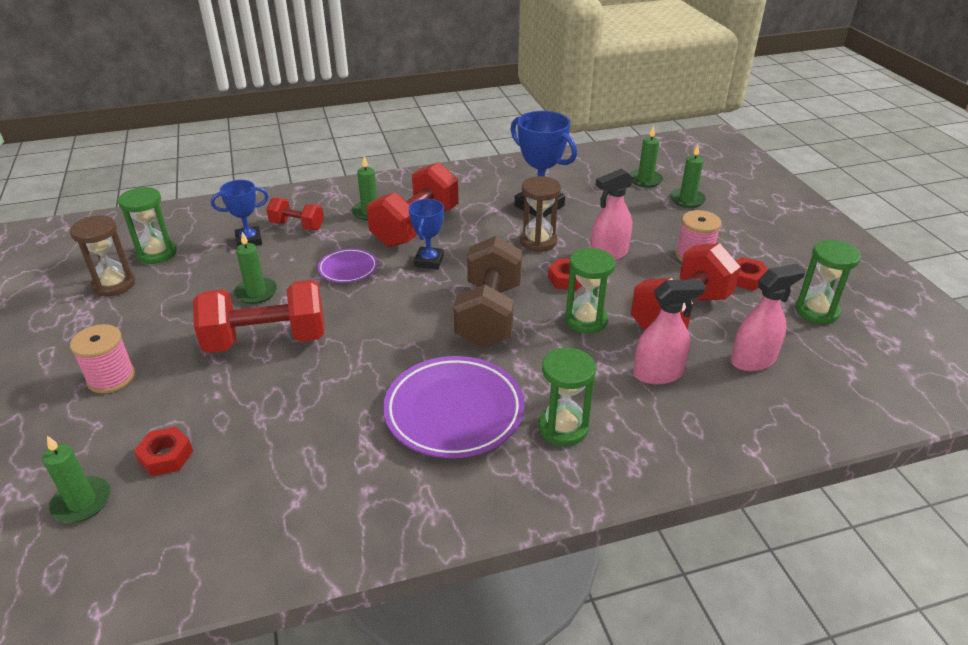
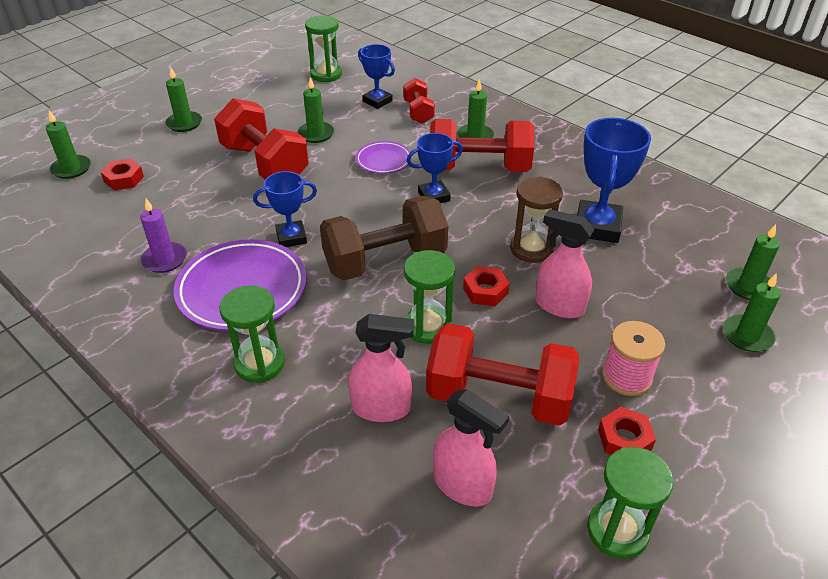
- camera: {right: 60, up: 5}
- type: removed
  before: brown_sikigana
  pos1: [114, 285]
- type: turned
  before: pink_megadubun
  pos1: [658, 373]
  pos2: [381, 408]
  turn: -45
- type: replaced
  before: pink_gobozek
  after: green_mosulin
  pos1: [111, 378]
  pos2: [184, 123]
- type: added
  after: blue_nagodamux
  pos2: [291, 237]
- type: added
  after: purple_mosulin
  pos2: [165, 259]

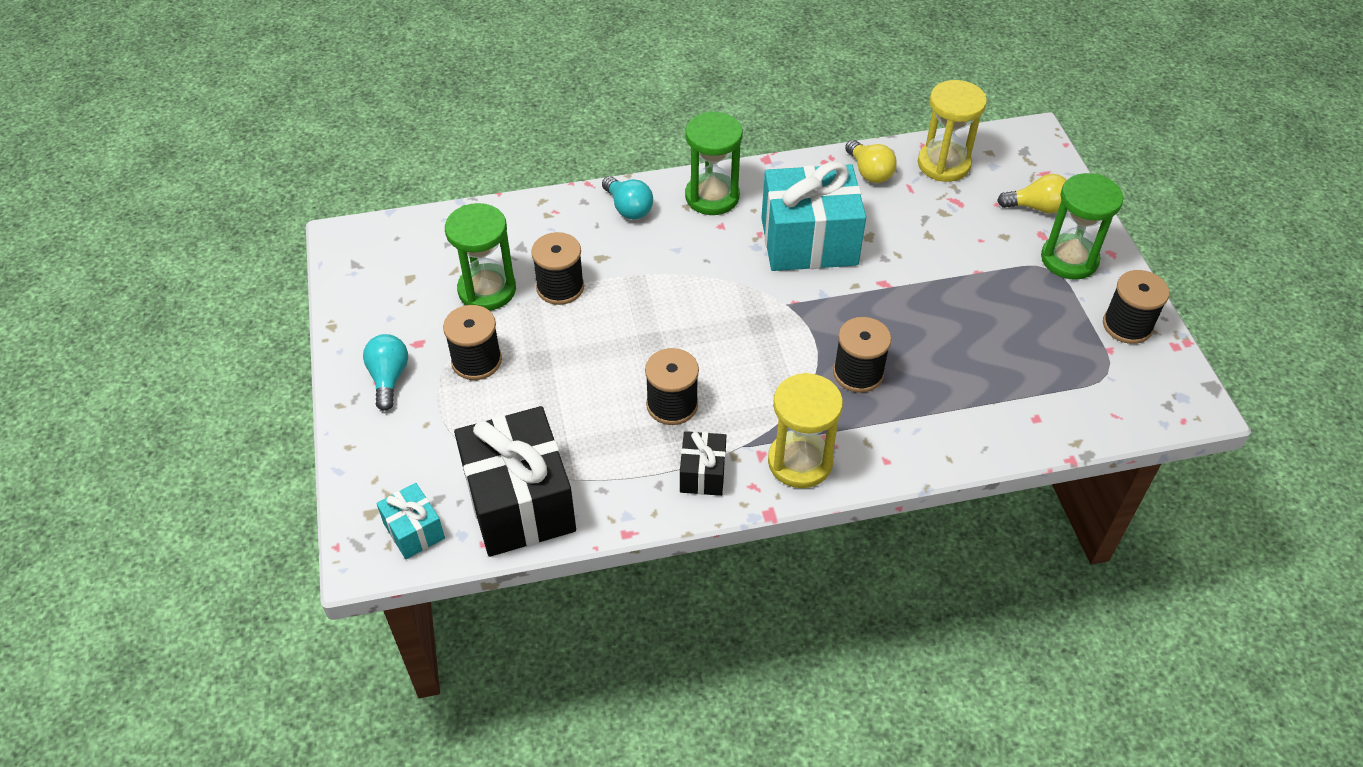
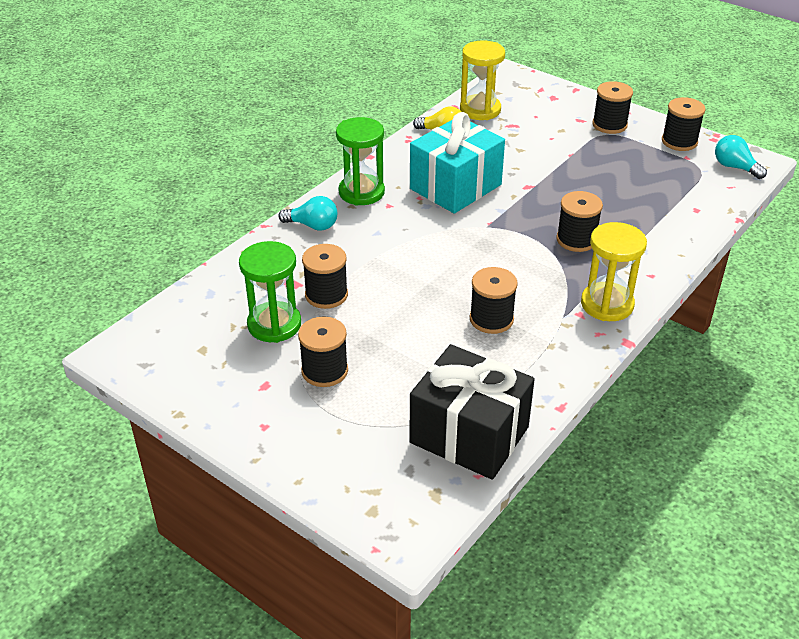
- camera: {right: -40, up: -10}
- type: replaced
  before: green_sikigana
  after: black_gobozek
  pos1: [1069, 259]
  pos2: [609, 125]
- type: removed
  before: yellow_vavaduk
  pos1: [1037, 207]
- type: moved
  before: turquoise_vavaduk
  pos1: [389, 378]
  pos2: [735, 167]
- type: removed
  before: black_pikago
  pos1: [702, 474]
- type: removed
  before: turquoise_pikago
  pos1: [414, 531]

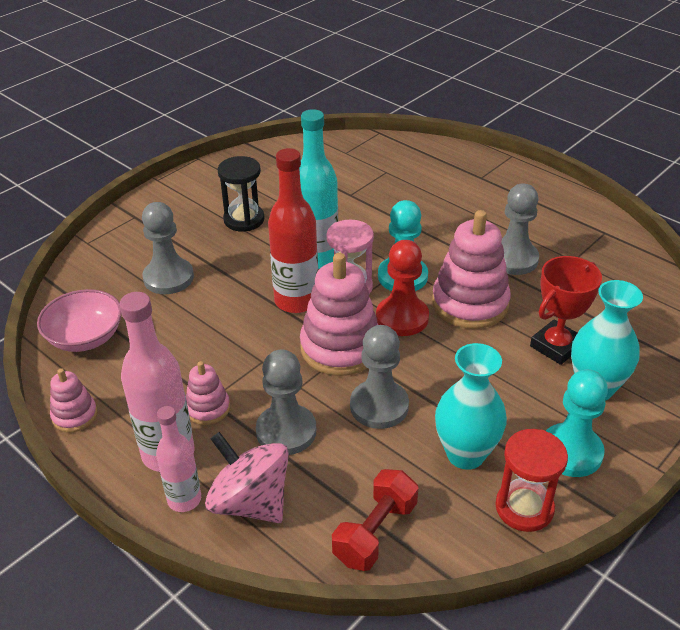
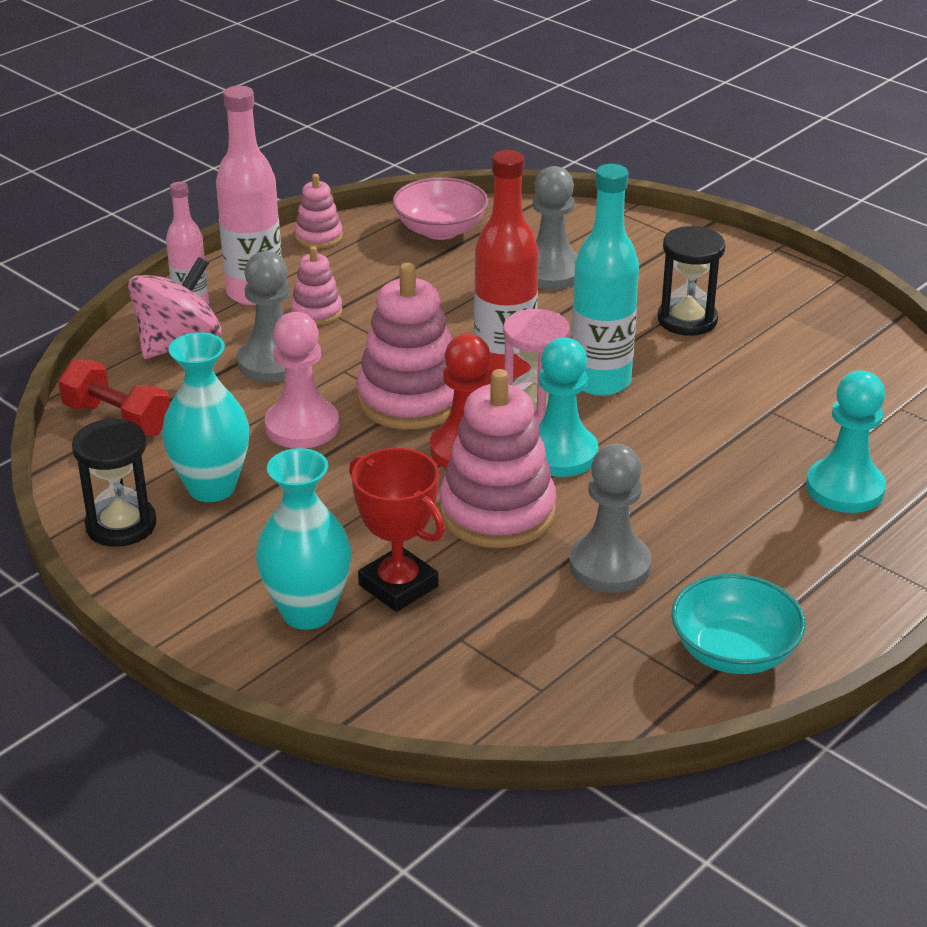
- camera: {right: 90, up: -5}
- type: recoloured
  before: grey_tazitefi
  after: pink_tazitefi
  pos1: [379, 406]
  pos2: [302, 426]
- type: moved
  before: turquoise_tazitefi
  pos1: [571, 452]
  pos2: [845, 488]
- type: recoloured
  before: red_sikigana
  after: black_sikigana
  pos1: [524, 508]
  pos2: [121, 525]
- type: added
  after: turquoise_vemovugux
  pos2: [734, 652]

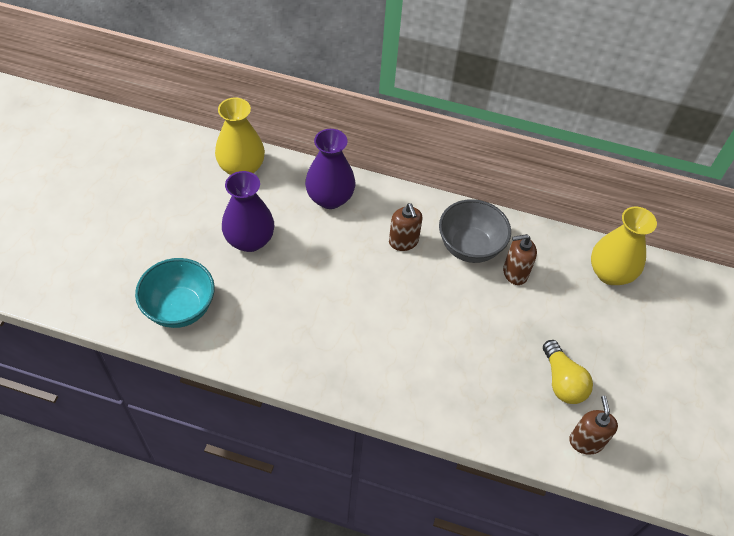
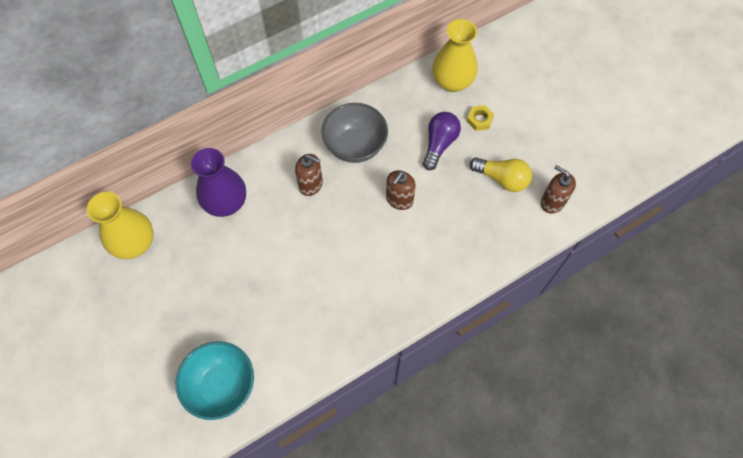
- camera: {right: -45, up: 10}
- type: removed
  before: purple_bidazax
  pos1: [250, 240]
- type: moved
  before: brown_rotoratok
  pos1: [515, 273]
  pos2: [399, 199]
- type: added
  after: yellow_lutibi
  pos2: [479, 120]
- type: added
  after: purple_vavaduk
  pos2: [439, 144]

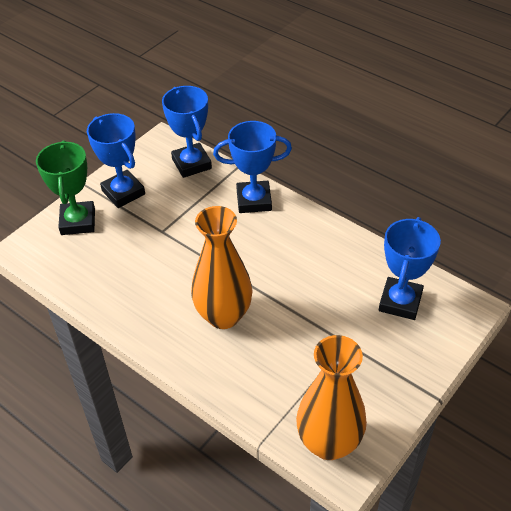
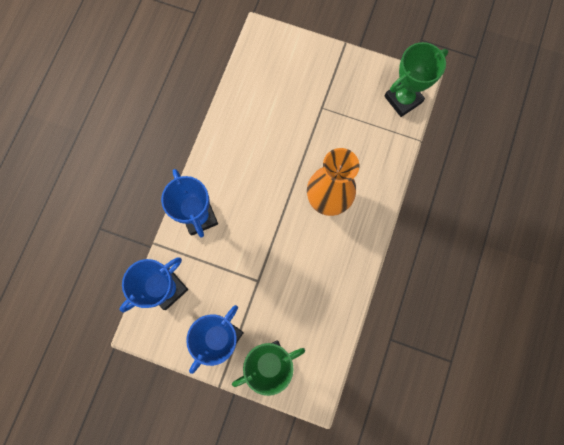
- camera: {right: -110, up: 30}
- type: removed
  before: blue_nagodamux
  pos1: [400, 302]
- type: replaced
  before: orange_bidazax
  after: green_nagodamux
  pos1: [329, 443]
  pos2: [403, 99]

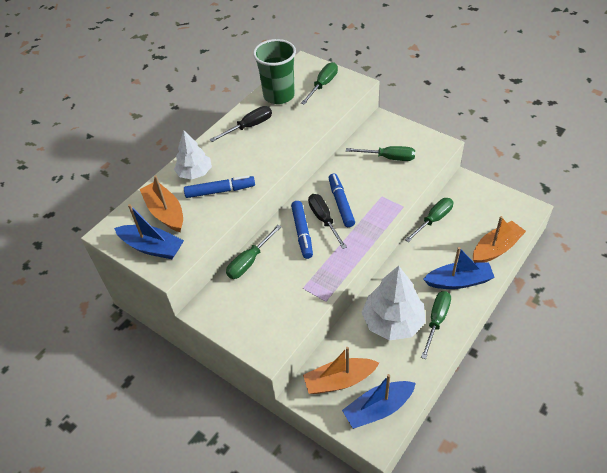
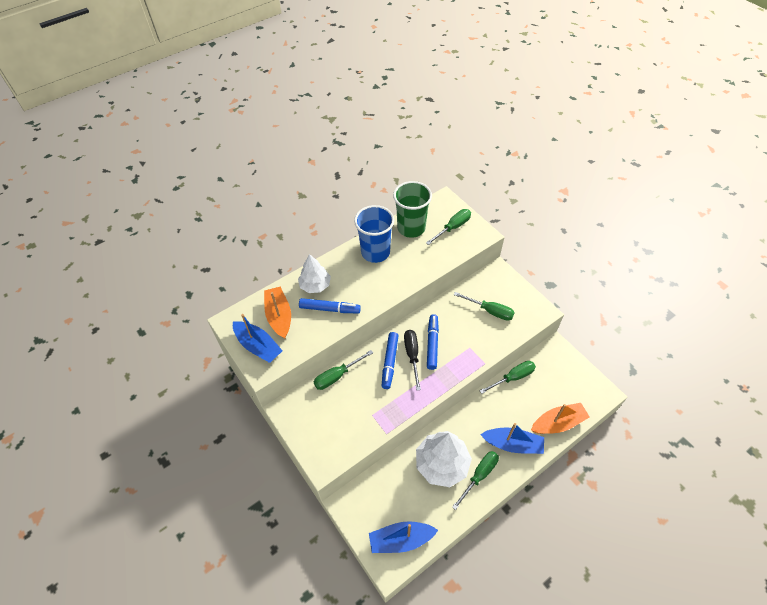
- camera: {right: 15, up: 5}
- type: replaced
  before: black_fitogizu
  after: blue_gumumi
  pos1: [249, 126]
  pos2: [375, 252]
- type: removed
  before: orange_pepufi
  pos1: [339, 381]

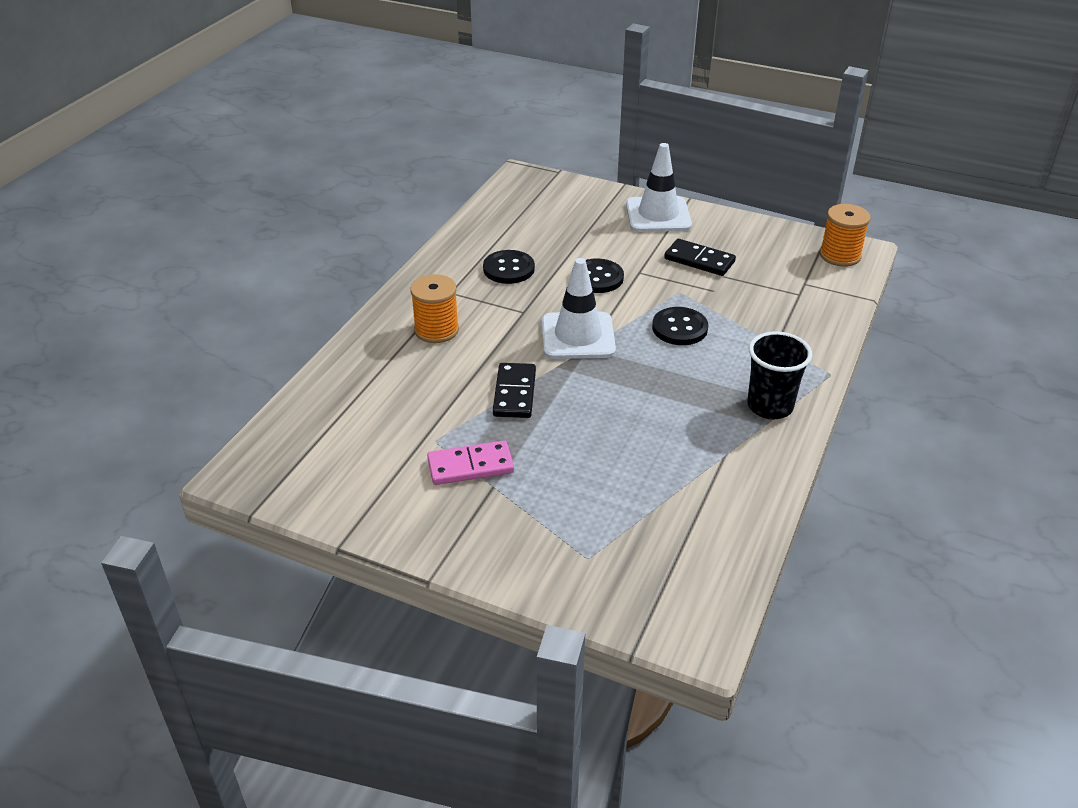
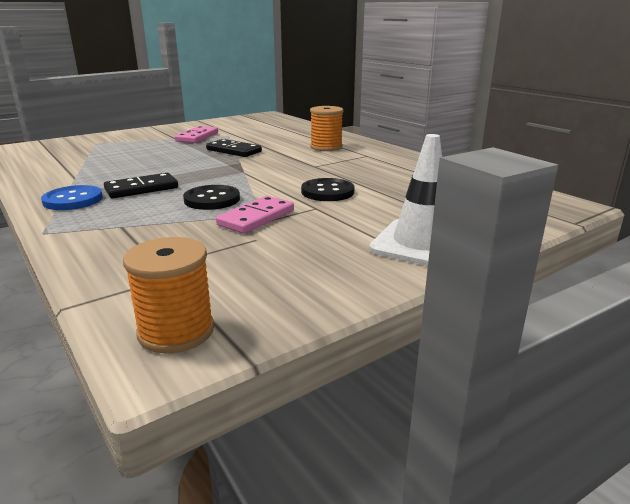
- camera: {right: 120, up: -15}
- type: moved
  before: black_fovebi
  pos1: [699, 260]
  pos2: [141, 189]
- type: removed
  before: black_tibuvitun
  pos1: [508, 269]
- type: removed
  before: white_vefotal
  pos1: [578, 336]
- type: replaced
  before: black_gumumi
  after: blue_tibuvitun
  pos1: [770, 406]
  pos2: [73, 200]
- type: added
  after: pink_fovebi
  pos2: [256, 218]

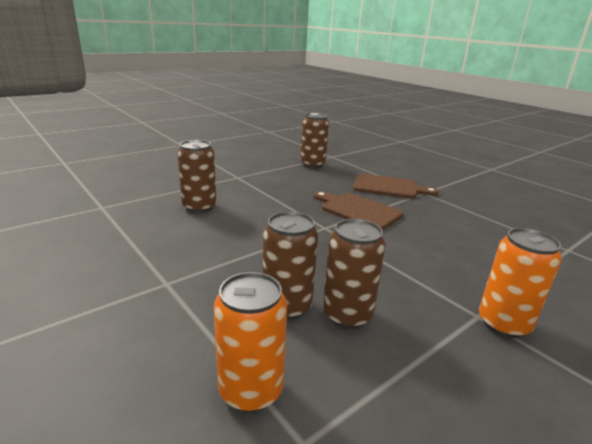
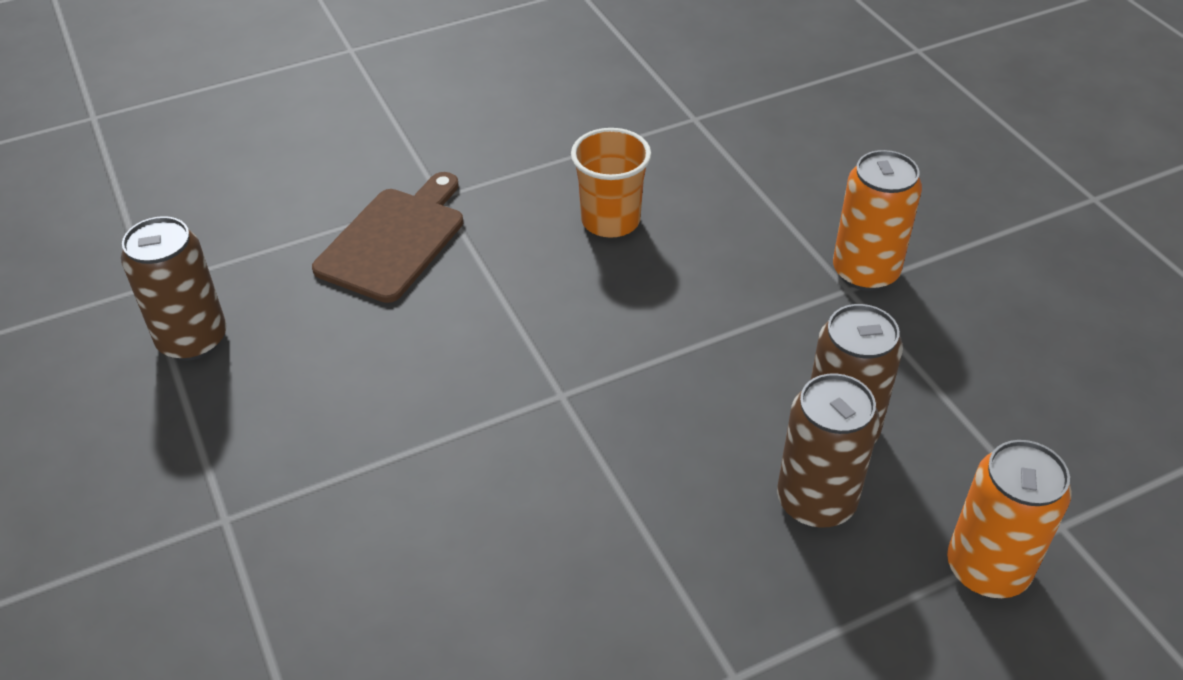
- camera: {right: -75, up: 20}
- type: removed
  before: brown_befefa
  pos1: [199, 207]
- type: removed
  before: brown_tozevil
  pos1: [357, 210]
- type: added
  after: orange_gumumi
  pos2: [610, 220]

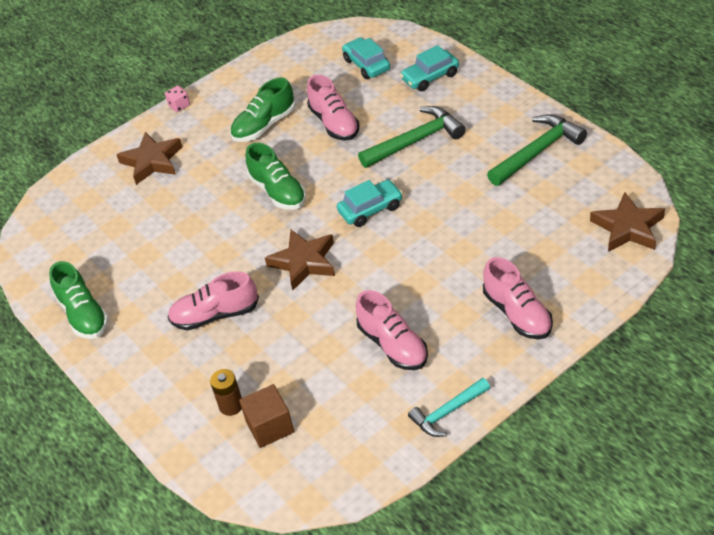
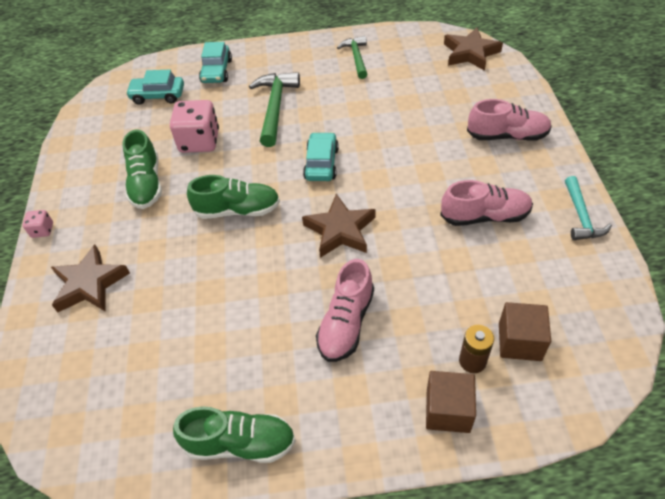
- camera: {right: -60, up: 5}
- type: replaced
  before: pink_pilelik
  after: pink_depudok
  pos1: [334, 123]
  pos2: [199, 141]
- type: resized
  before: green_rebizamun
  pos1: [537, 151]
  pos2: [356, 58]
  scale: 0.65
- type: added
  after: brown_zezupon
  pos2: [448, 410]

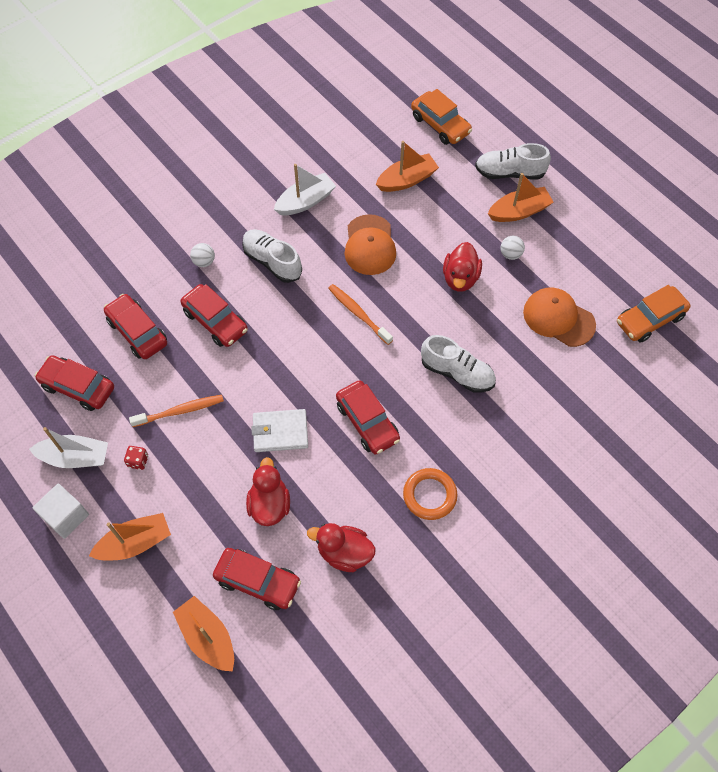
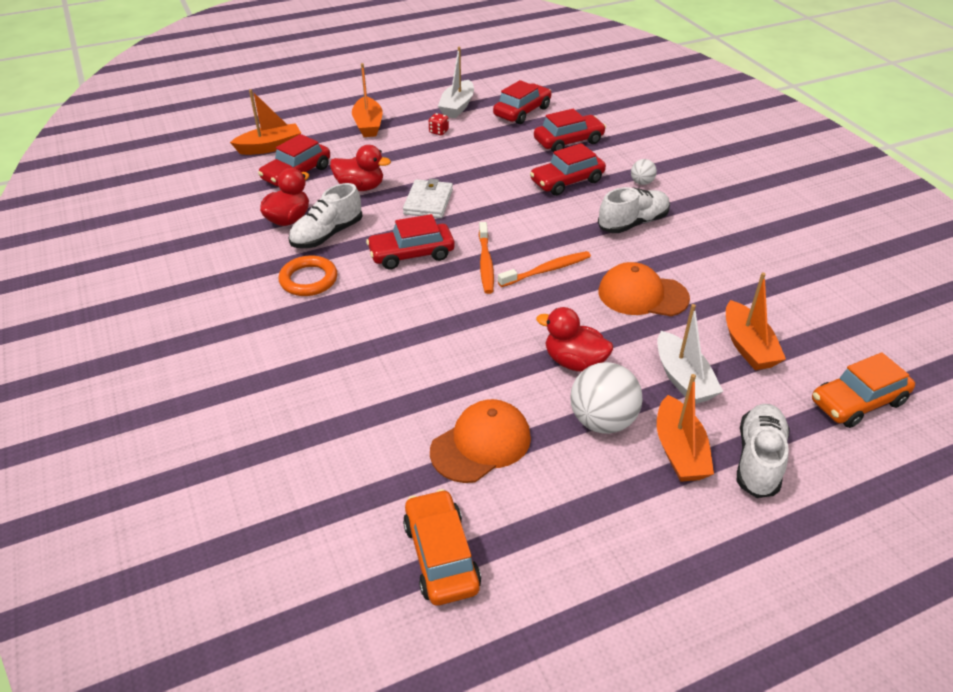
- camera: {right: 105, up: -20}
- type: moved
  before: white_pepufi
  pos1: [305, 201]
  pos2: [683, 379]
- type: resized
  before: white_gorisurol
  pos1: [510, 254]
  pos2: [602, 421]
  scale: 1.98
- type: moved
  before: white_pilelik
  pos1: [457, 373]
  pos2: [327, 235]
- type: moved
  before: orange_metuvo
  pos1: [180, 411]
  pos2: [485, 263]
- type: removed
  before: white_zezupon
  pos1: [66, 516]

